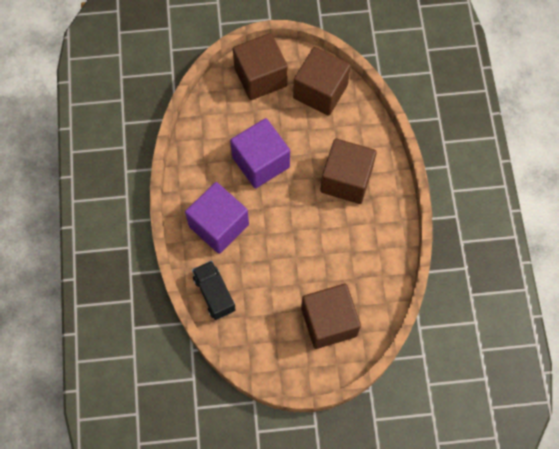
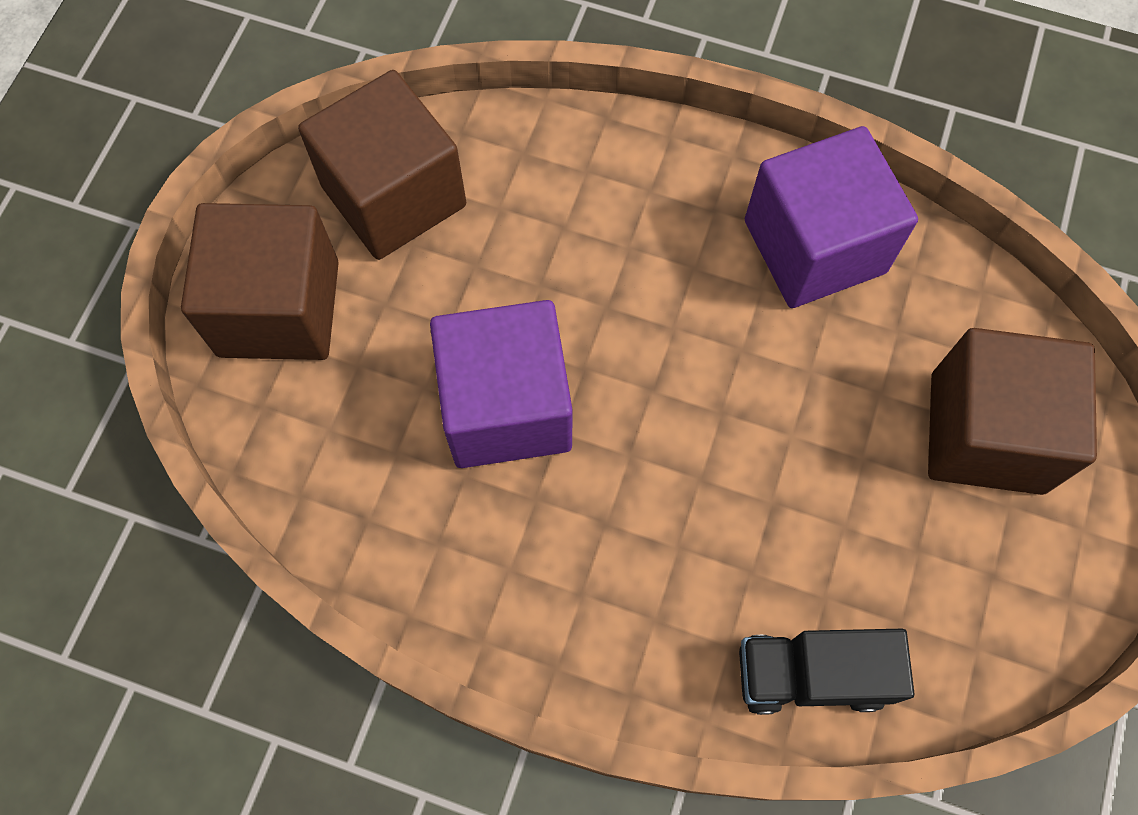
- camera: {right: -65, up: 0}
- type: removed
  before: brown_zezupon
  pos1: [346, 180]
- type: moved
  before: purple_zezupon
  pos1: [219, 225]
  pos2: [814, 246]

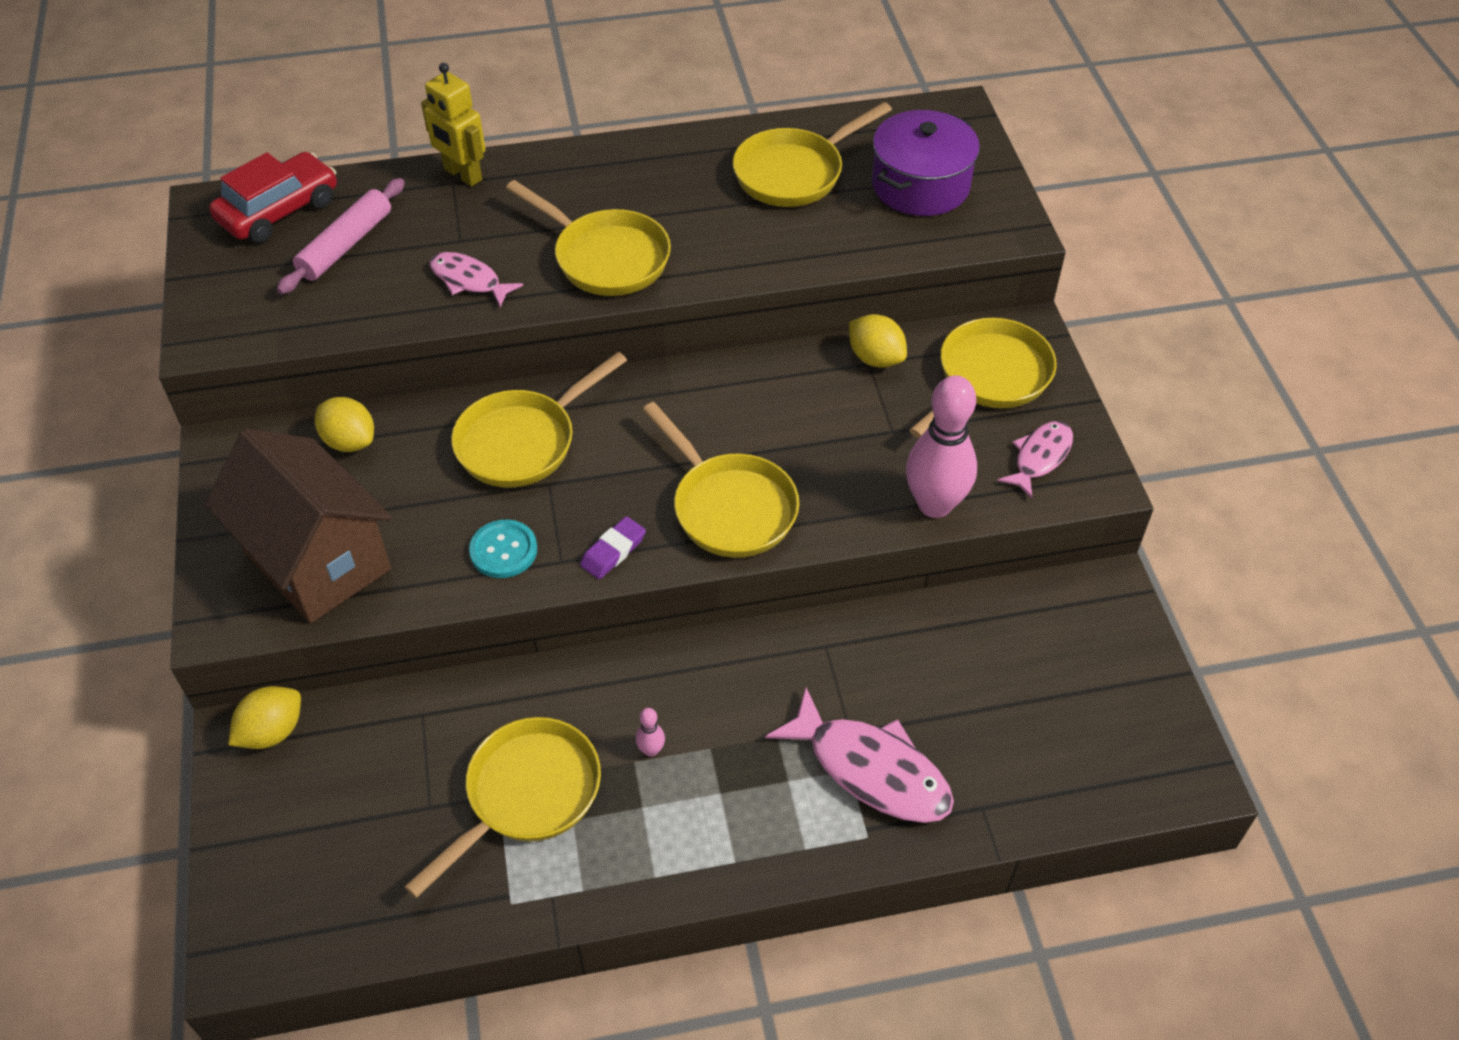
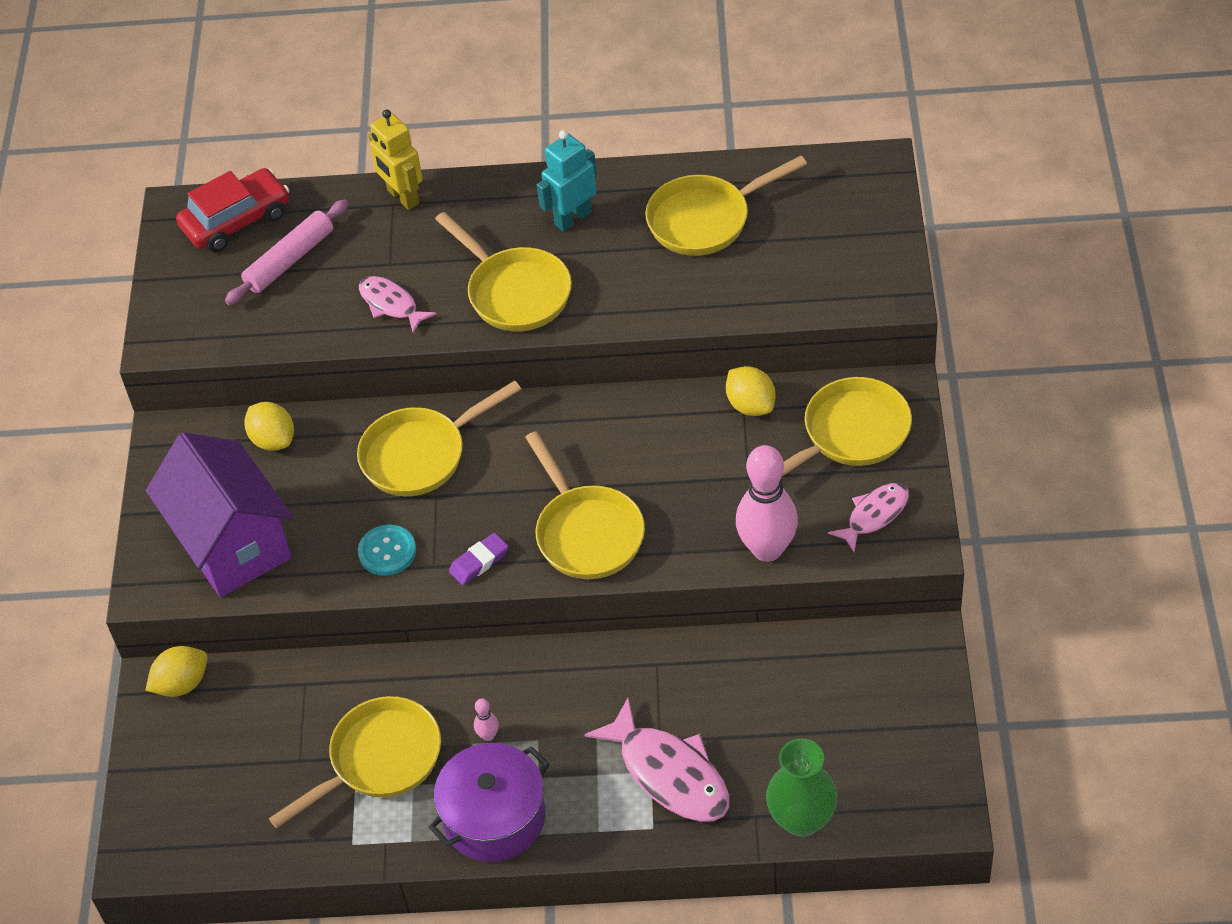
- camera: {right: 15, up: 0}
- type: moved
  before: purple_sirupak
  pos1: [920, 185]
  pos2: [494, 817]
- type: recoloured
  before: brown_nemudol
  after: purple_nemudol
  pos1: [317, 560]
  pos2: [232, 544]
- type: added
  after: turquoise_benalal
  pos2: [572, 218]
- type: added
  after: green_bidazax
  pos2: [802, 819]

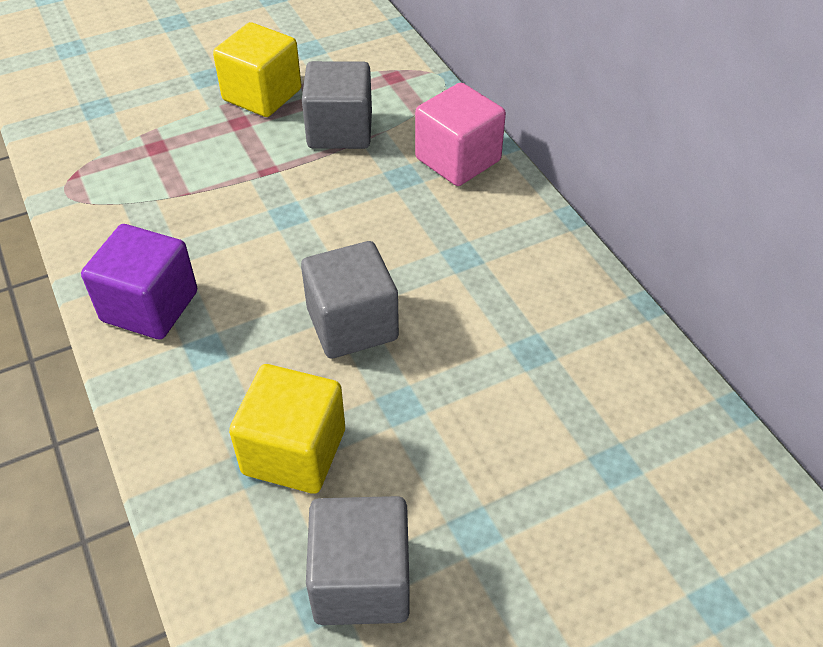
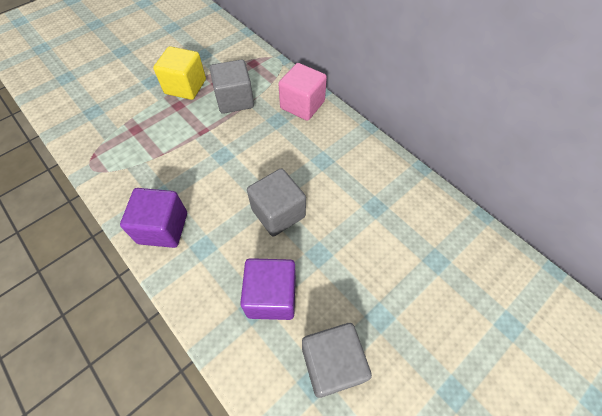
- camera: {right: -15, up: 10}
- type: recoloured
  before: yellow_zezupon
  after: purple_zezupon
  pos1: [294, 451]
  pos2: [271, 296]

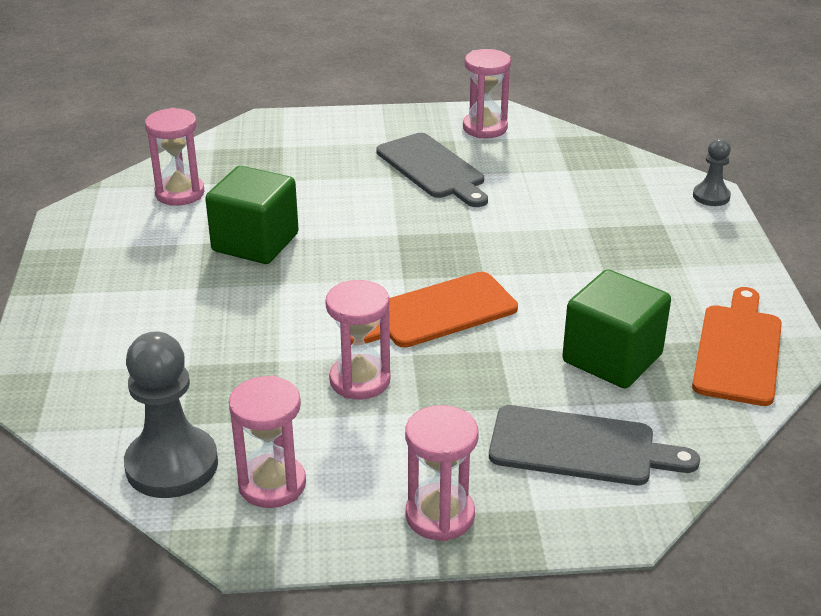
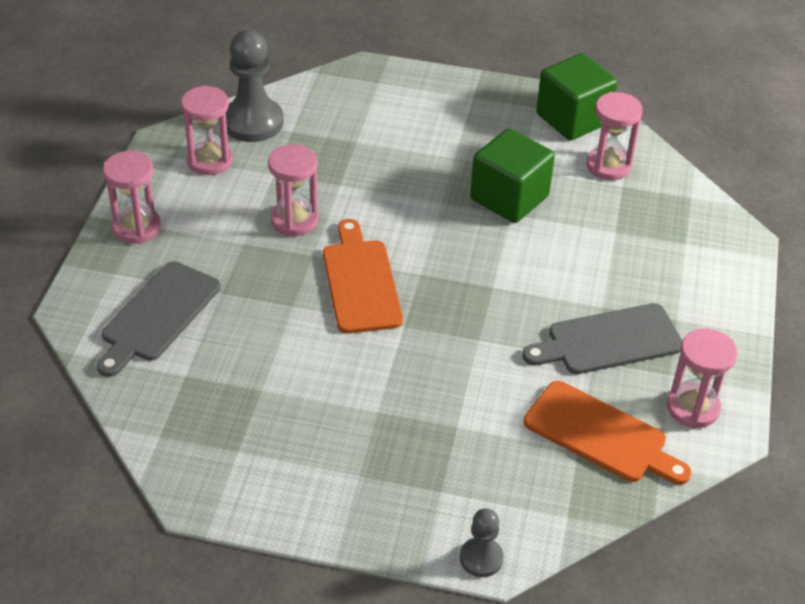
- camera: {right: 105, up: 10}
- type: moved
  before: green_zezupon
  pos1: [612, 358]
  pos2: [573, 119]
- type: moved
  before: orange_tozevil
  pos1: [738, 350]
  pos2: [601, 435]

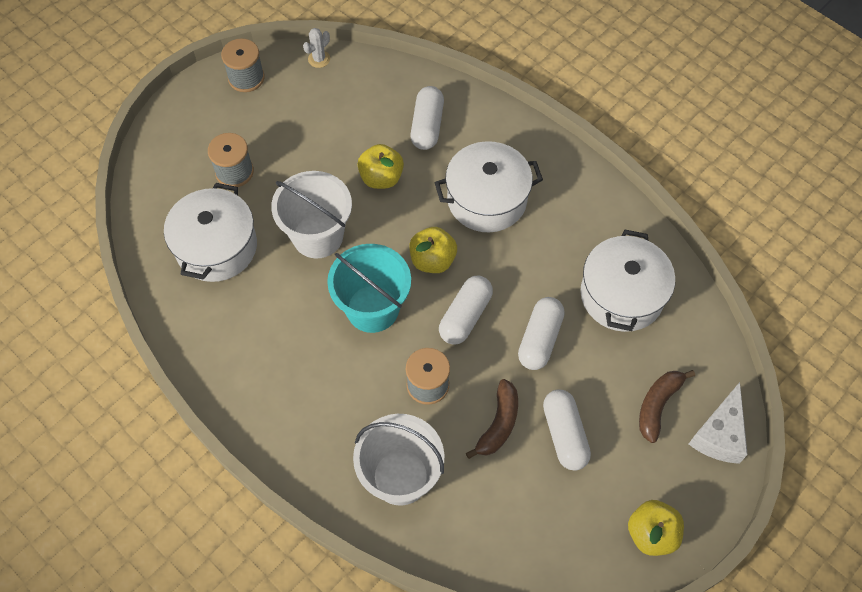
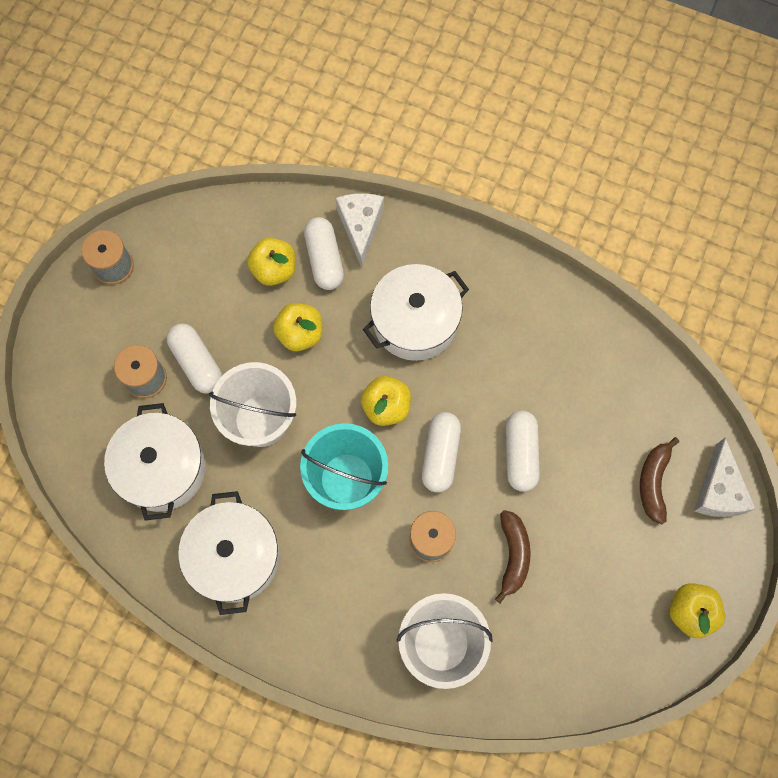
- camera: {right: -20, up: 10}
- type: removed
  before: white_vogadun
  pos1: [319, 59]
- type: moved
  before: white_sirupak
  pos1: [621, 295]
  pos2: [234, 557]
- type: moved
  before: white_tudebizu
  pos1: [564, 434]
  pos2: [197, 363]
- type: added
  after: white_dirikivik
  pos2: [360, 227]
- type: added
  after: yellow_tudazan
  pos2: [274, 270]

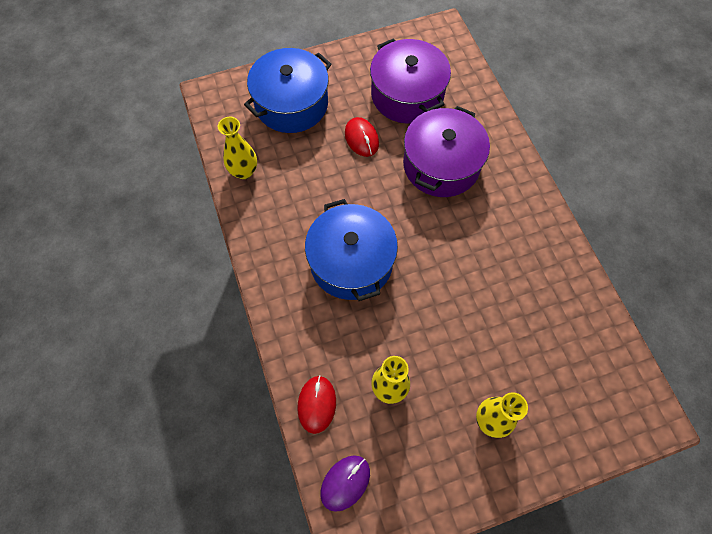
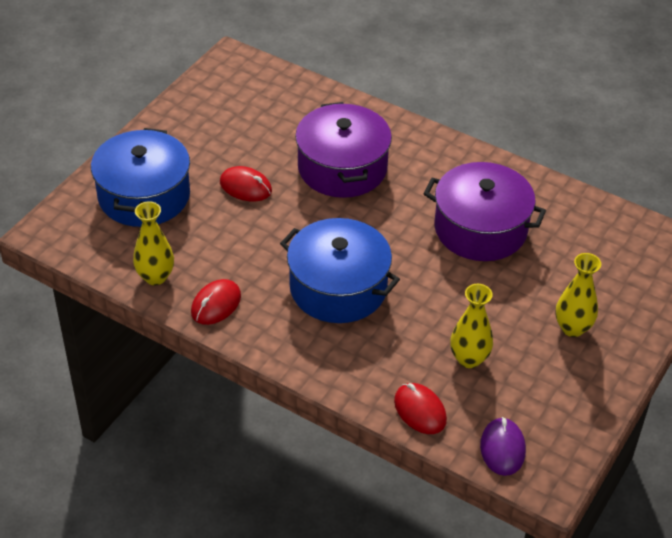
- camera: {right: -40, up: -20}
- type: moved
  before: purple_sirupak
  pos1: [407, 95]
  pos2: [480, 229]
- type: added
  after: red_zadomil
  pos2: [216, 304]

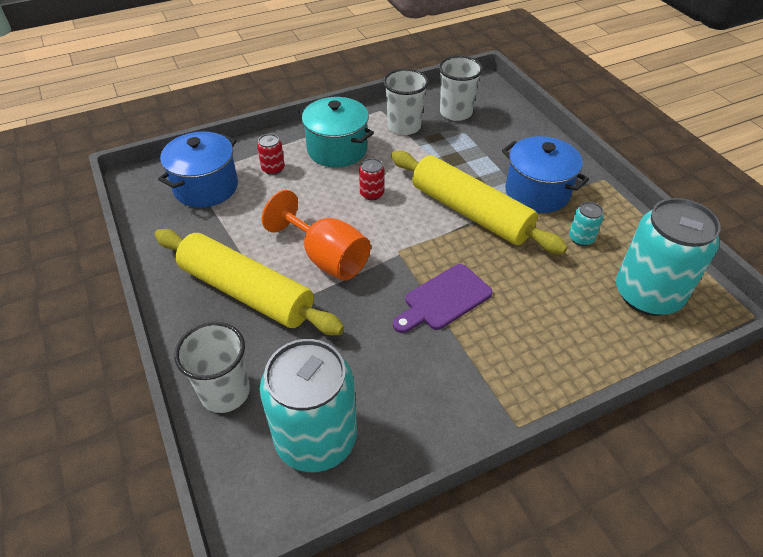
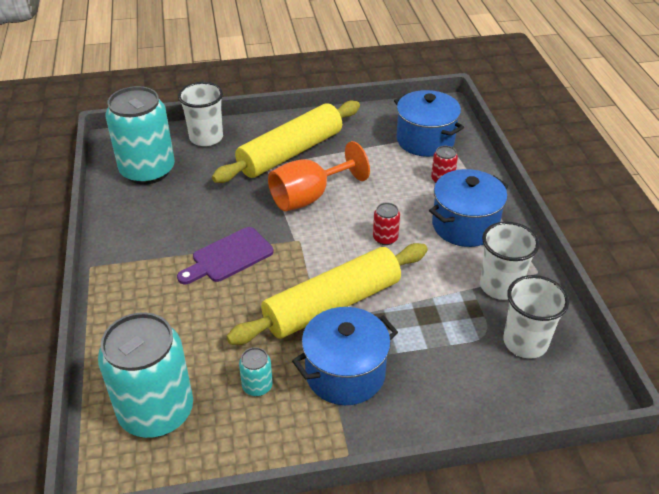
- camera: {right: 105, up: -5}
- type: recoloured
  before: turquoise_sirupak
  after: blue_sirupak
  pos1: [337, 149]
  pos2: [465, 225]
- type: turned
  before: purple_tozevil
  pos1: [444, 299]
  pos2: [229, 257]
  turn: -105

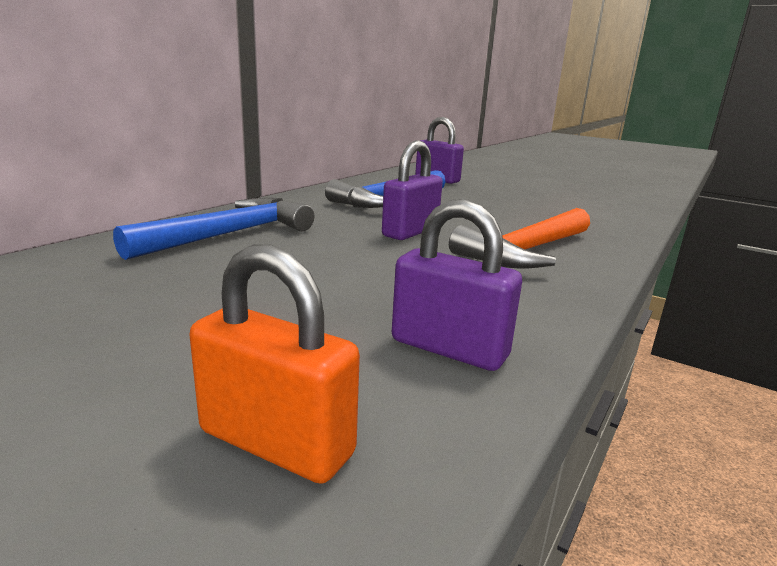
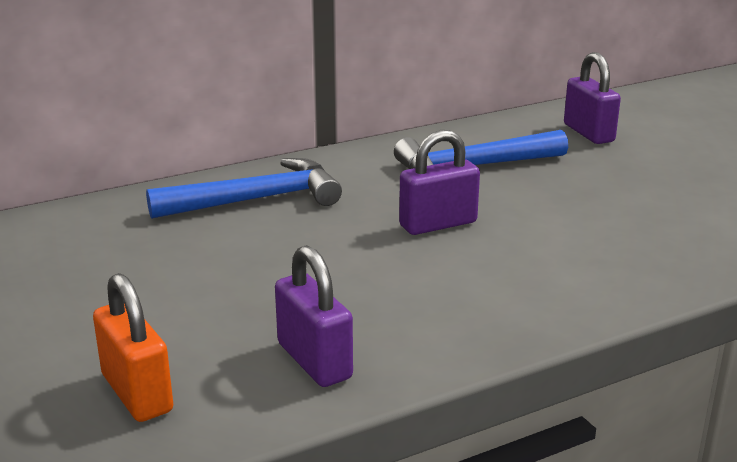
- camera: {right: 30, up: 5}
- type: removed
  before: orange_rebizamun
  pos1: [526, 251]

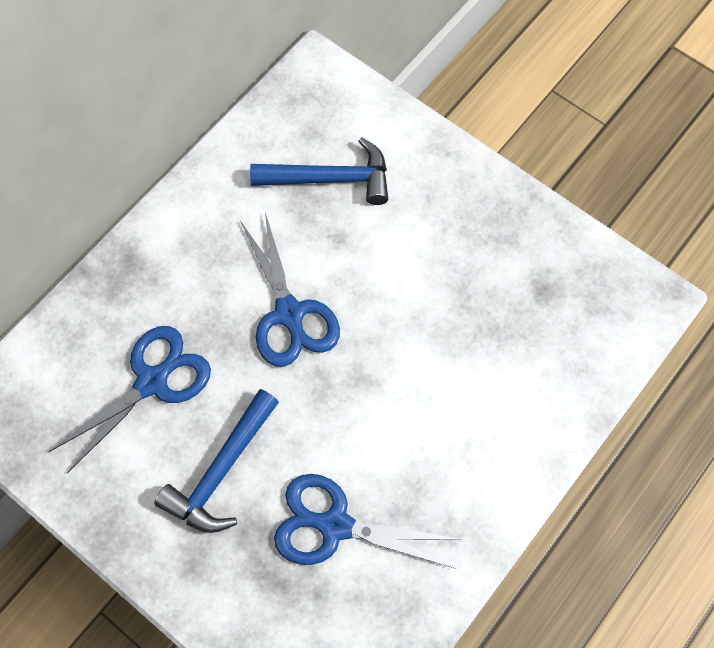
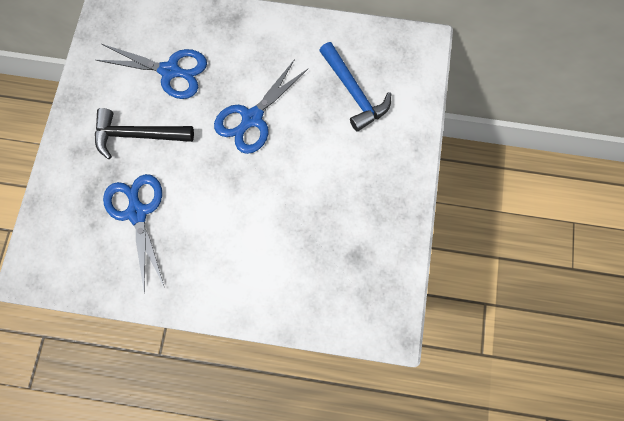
- camera: {right: 60, up: 5}
- type: recoloured
  before: blue_rebizamun
  after: black_rebizamun
  pos1: [221, 470]
  pos2: [138, 135]

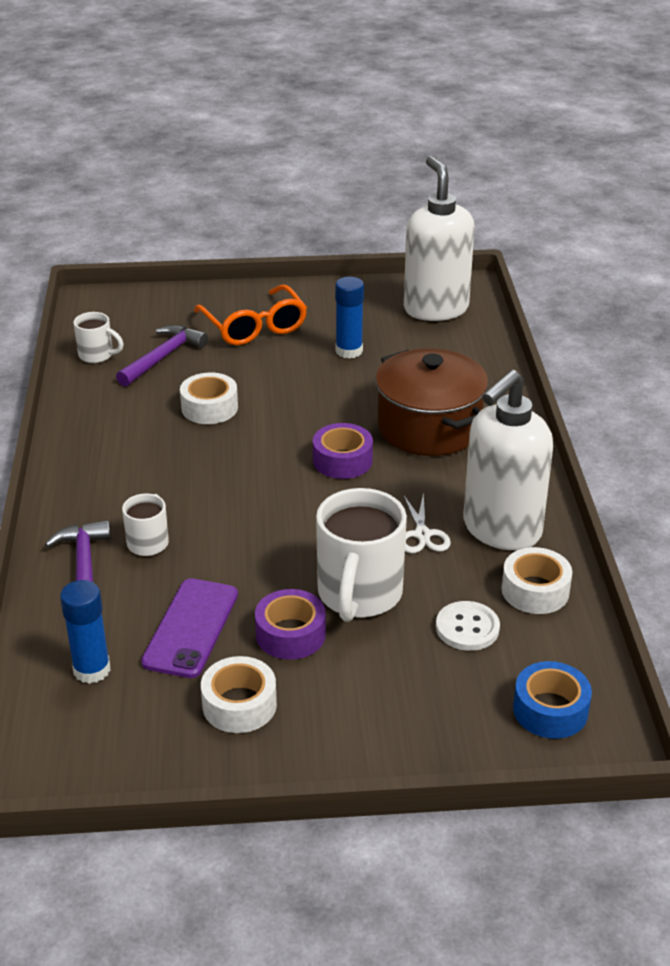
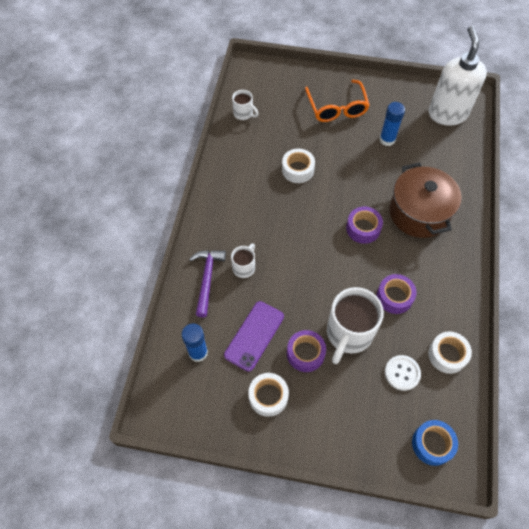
- camera: {right: 15, up: 25}
- type: removed
  before: purple_rebizamun
  pos1: [163, 357]
- type: removed
  before: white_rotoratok
  pos1: [501, 530]
- type: replaced
  before: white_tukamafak
  after: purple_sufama
  pos1: [422, 534]
  pos2: [394, 297]

